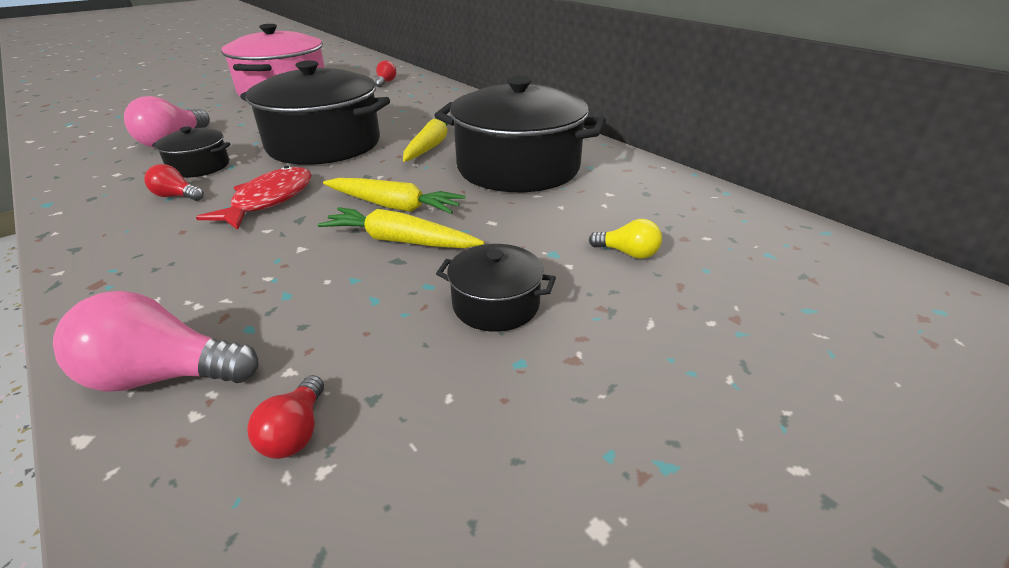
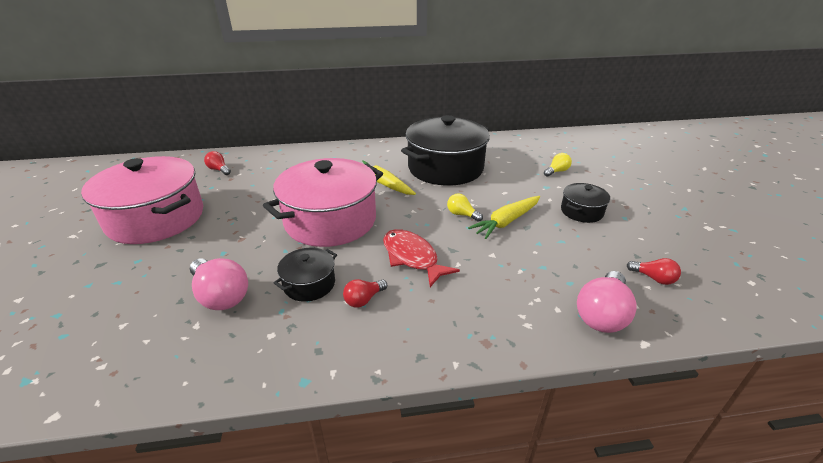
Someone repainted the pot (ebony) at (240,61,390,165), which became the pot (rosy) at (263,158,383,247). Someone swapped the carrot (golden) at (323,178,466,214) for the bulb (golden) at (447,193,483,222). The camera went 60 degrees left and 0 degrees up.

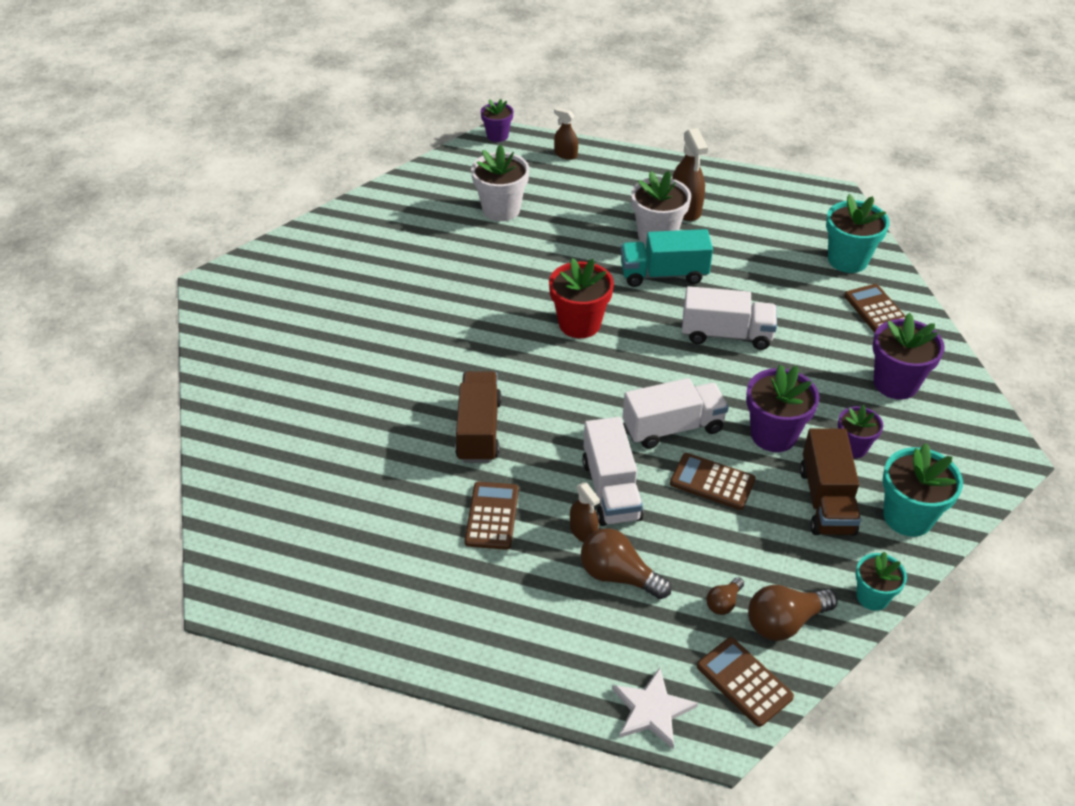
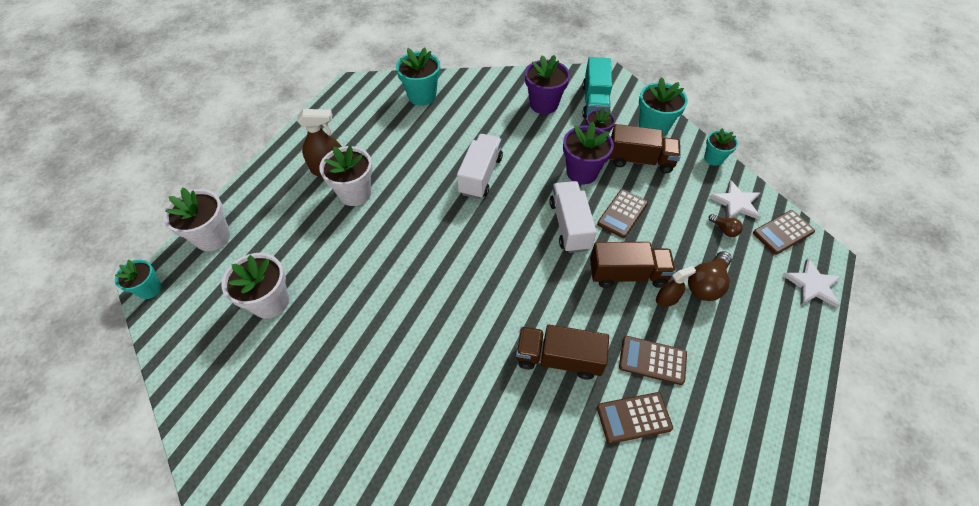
Someone repainted the plant pot (purple) at (481,99,514,142), which became the plant pot (turquoise) at (115,260,162,299). Someone took away the plant pot (crimson) at (549,258,614,338). Someone swapped the spray cleaner (russet) at (554,107,578,160) for the plant pot (white) at (163,187,230,251). Someone repainted the toy truck (white) at (582,417,644,526), which became the toy truck (russet) at (590,242,676,288). Someone carried the toy truck (turquoise) from (621,229,713,287) to (582,57,612,118). Someone swapped the bulb (russet) at (748,585,837,641) for the star (white) at (709,180,761,220). Someone carried the pocket calculator (russet) from (844,284,906,333) to (597,392,673,444). The camera went 80 degrees left and 10 degrees up.

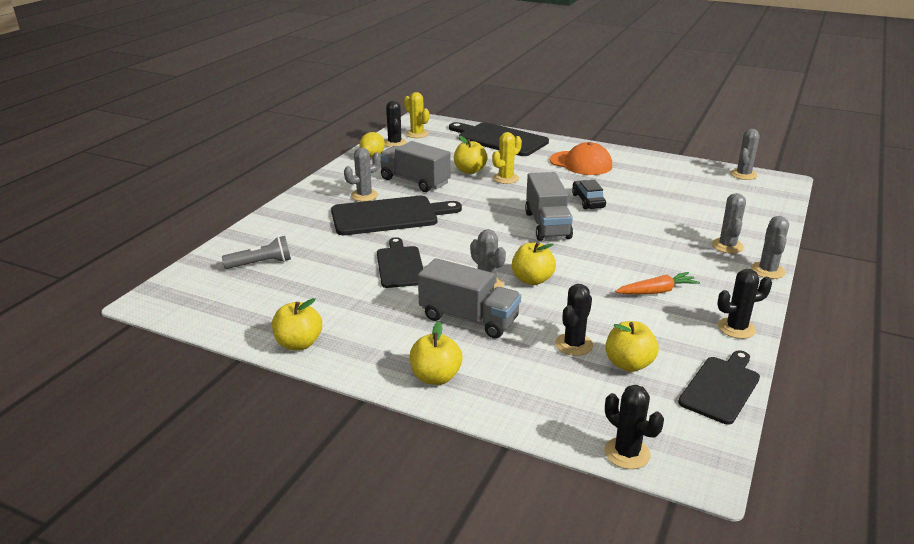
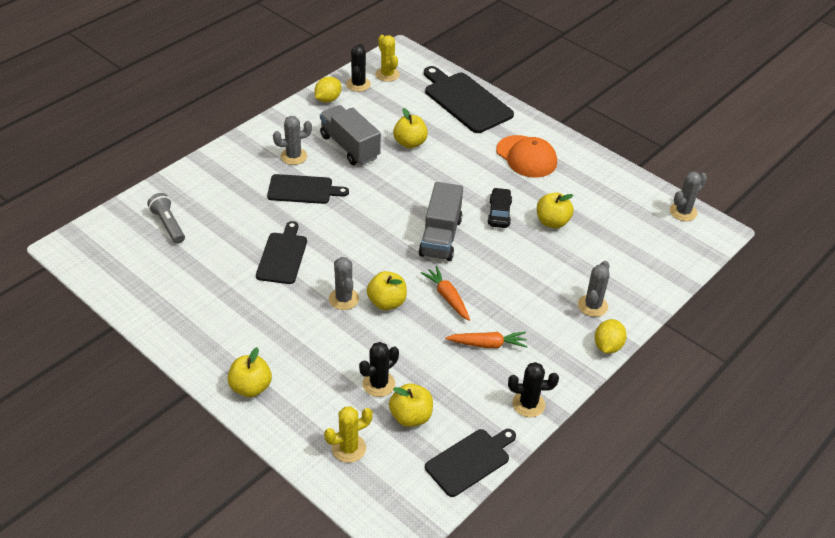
Someone rotated the pocket torch (grey) at (222,236,291,269) by 120 degrees counterclockwise. Someone carried the toy apple (golden) from (272,298,322,350) to (537,192,574,228). Someone scaled the bread board (ebony) at (331,196,462,235) by 0.64. Someone took away the toy truck (grey) at (418,258,521,339). Someone carried the cactus (golden) from (492,132,522,184) to (324,406,373,463). Someone took away the cactus (ebony) at (604,385,664,469). Someone swapped the cactus (grey) at (751,216,789,279) for the toy lemon (golden) at (595,319,627,353). Someone put down the carrot (orange) at (421,266,470,321). The camera went 15 degrees right and 15 degrees up.

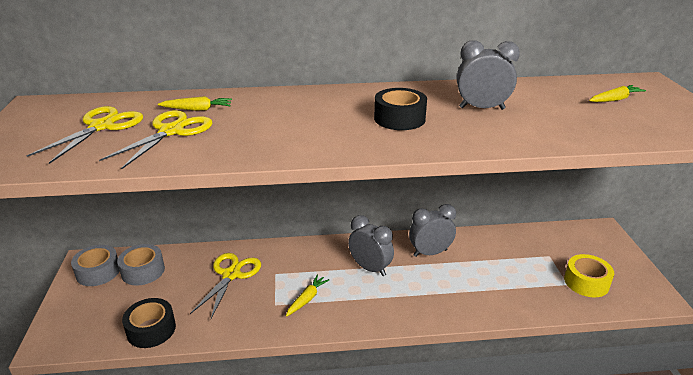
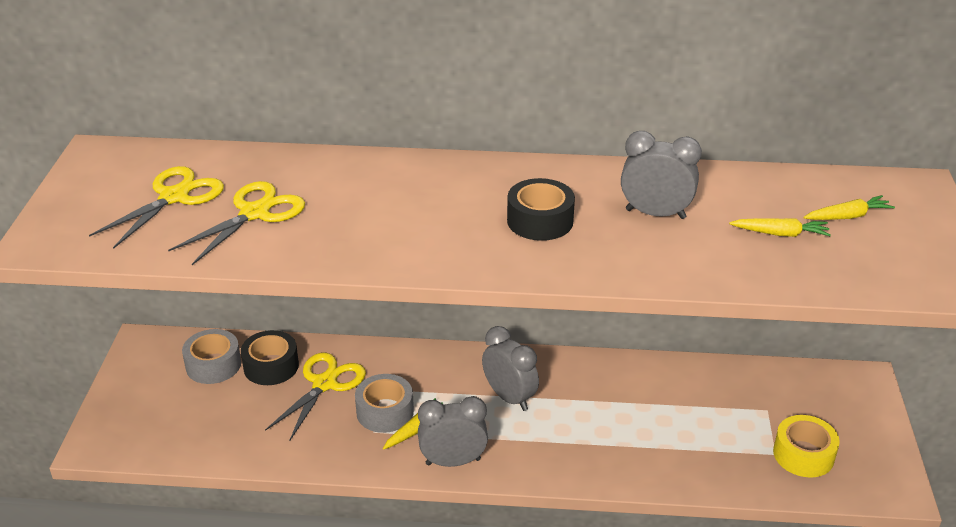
Someone carried the sticky tape (grey) from (71,245,120,286) to (355,374,414,433). Someone carried the sticky tape (ebony) from (122,298,176,348) to (241,330,299,385). Someone carried the carrot (golden) from (158,96,232,111) to (729,218,831,237). Someone carried the alarm clock (grey) from (409,204,456,257) to (418,396,488,467). The camera went 10 degrees right and 5 degrees up.

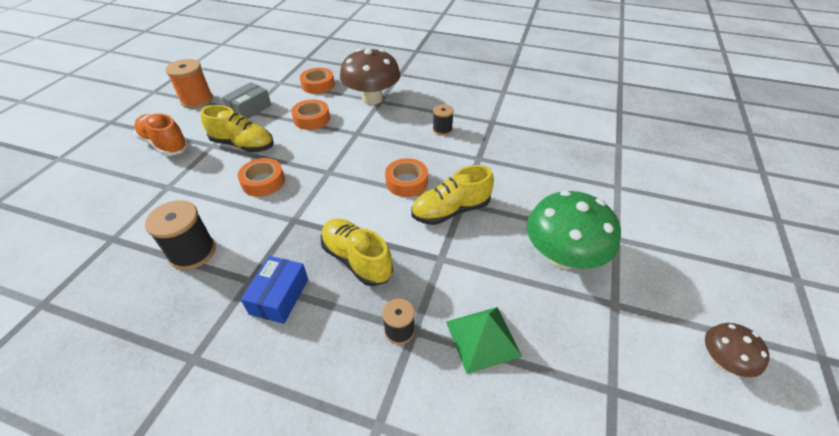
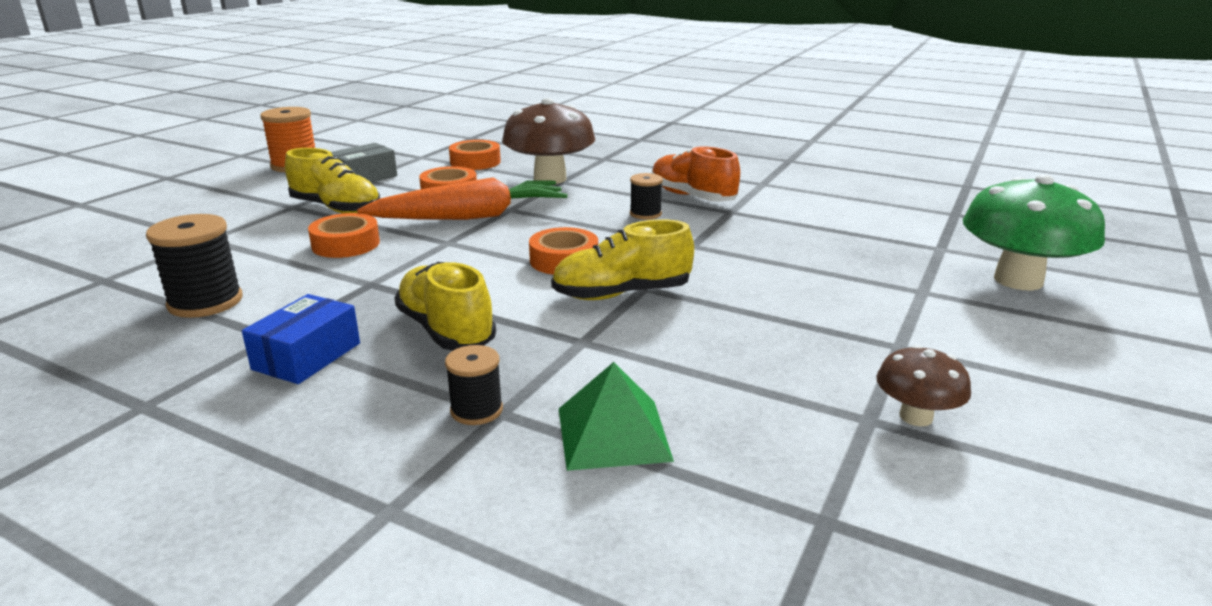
Someone carried the shoe (orange) from (134,113,189,156) to (652,146,740,202). Someone carried the fungus (leaf-green) from (527,191,621,269) to (963,174,1105,290). Someone carried the fungus (russet) from (705,323,770,377) to (876,345,971,426). Someone put down the carrot (orange) at (357,177,568,220). The camera went 10 degrees right and 20 degrees down.

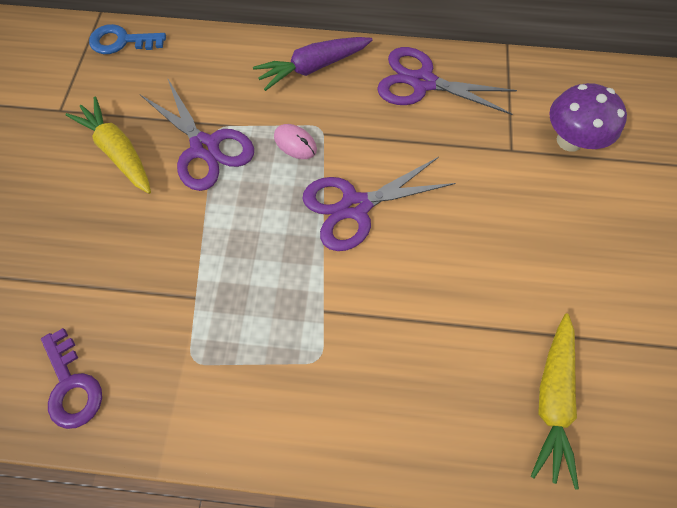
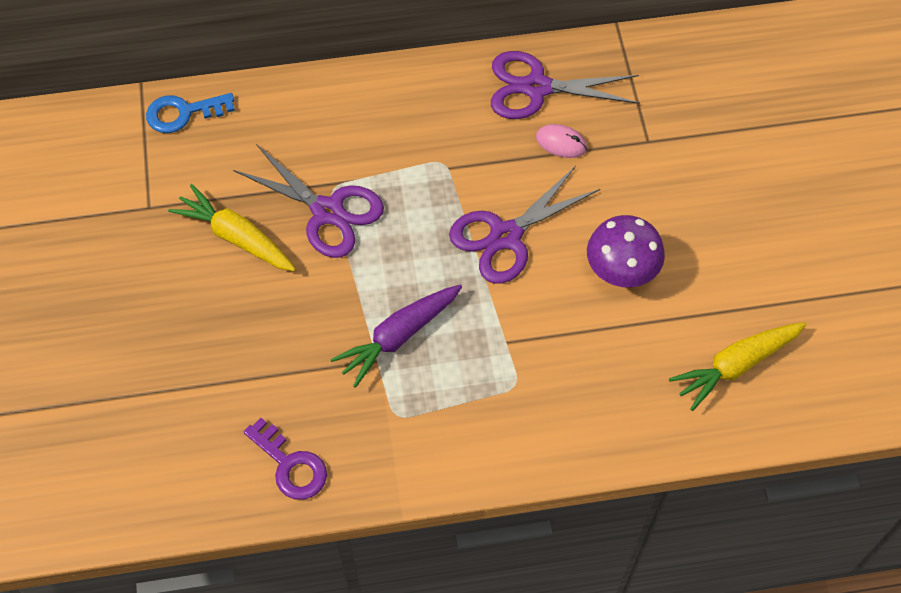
Someone carried the carrot (purple) from (253,37,372,91) to (330,285,462,388). Someone carried the mouse (rosy) from (274,124,317,159) to (536,124,587,158). Someone rotated the carrot (golden) at (531,314,579,490) by 60 degrees clockwise. Someone carried the fungus (purple) from (549,83,627,152) to (587,215,665,287). The camera went 15 degrees left and 5 degrees down.

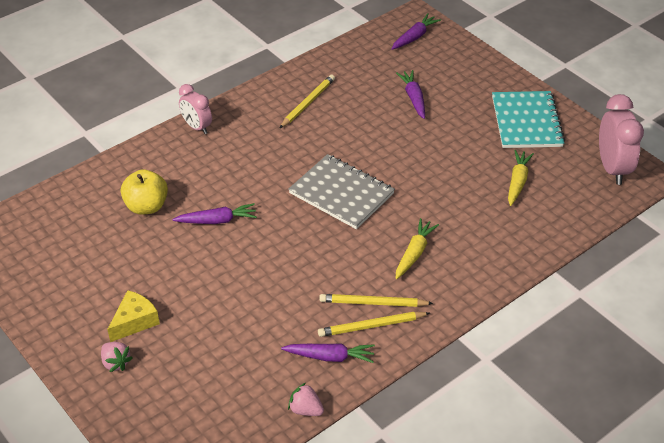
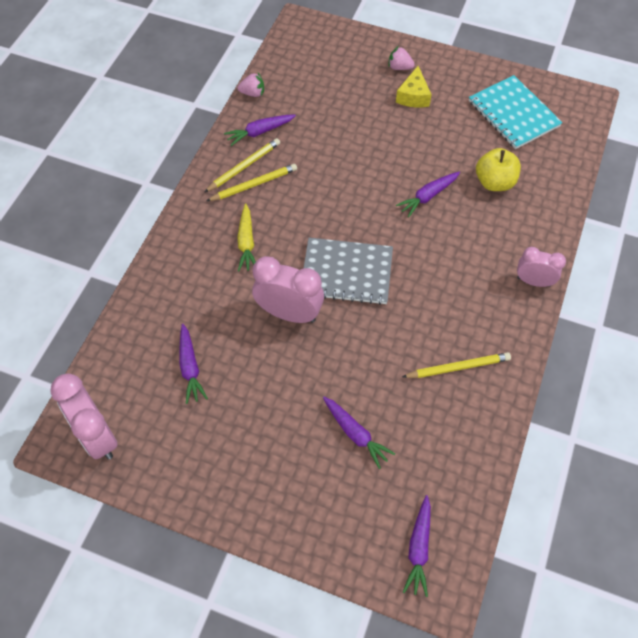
Someone rotated the wooden pencil (golden) at (279,75,335,129) by 105 degrees counterclockwise. Someone carried the exercise book (turquoise) from (492,91,565,148) to (469,75,563,149). Someone repainted the carrot (golden) at (508,150,534,206), which became the carrot (purple) at (179,324,208,404). Someone put down the alarm clock (rosy) at (252,256,324,323). The camera went 150 degrees right and 15 degrees up.

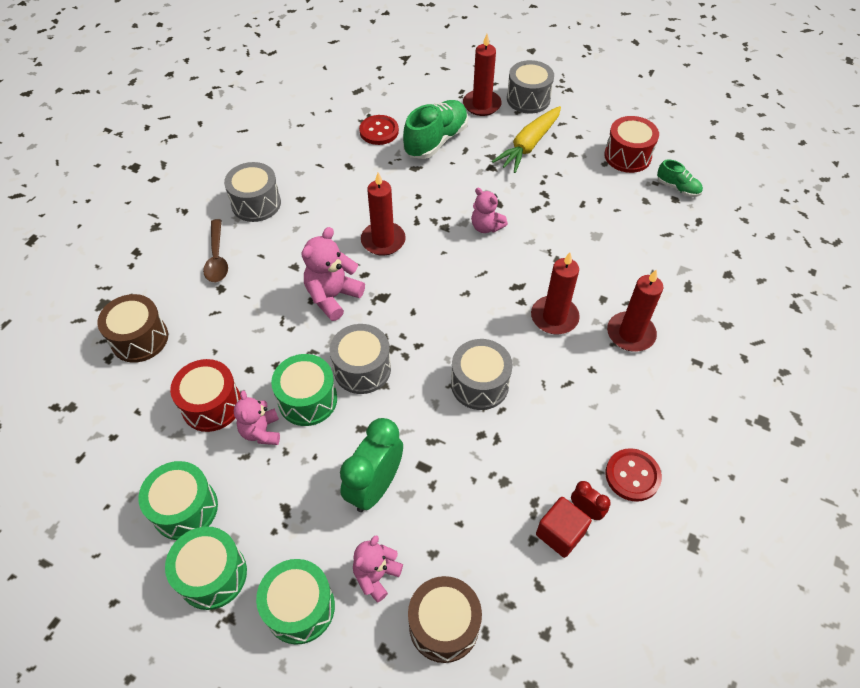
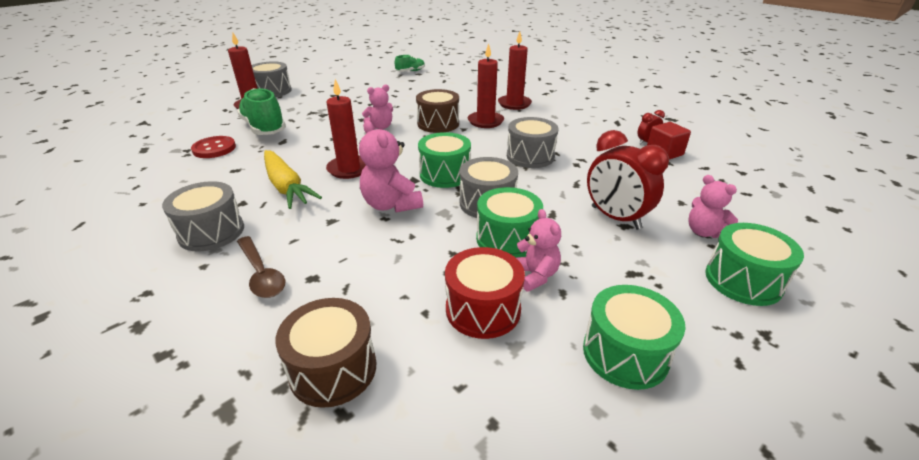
Someone carried the drum (leaf-green) from (165,526,247,610) to (418,132,471,188). Someone rotated the tablespoon (russet) at (203,219,228,282) by 45 degrees clockwise. Someone rotated the stuffed bear (rosy) at (234,390,280,445) by 120 degrees counterclockwise. Someone repainted the alarm clock (leaf-green) at (340,418,403,512), which became the alarm clock (crimson) at (587,130,669,230). Someone carried the drum (russet) from (408,576,482,663) to (416,89,459,133). Someone carried the carrot (golden) from (492,106,561,173) to (264,150,322,209). Someone took away the drum (crimson) at (604,116,659,173). Someone took away the button (crimson) at (605,448,662,502). The camera went 70 degrees left and 20 degrees down.

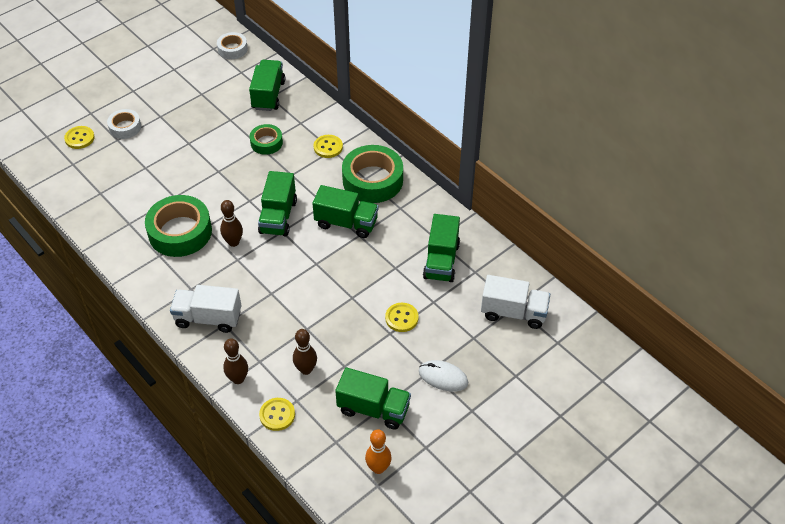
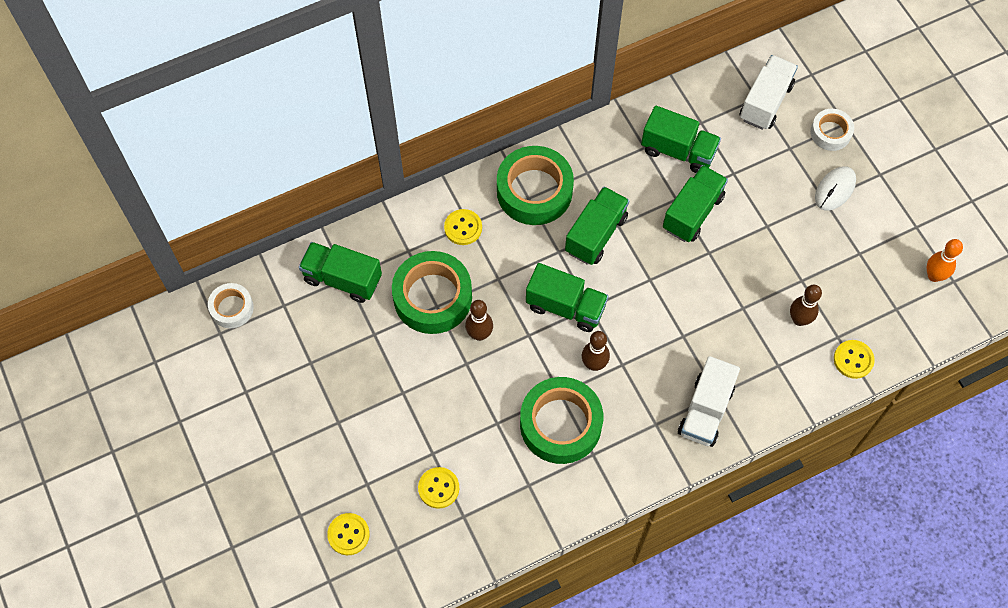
Someone carried the sticky tape (white) from (107,109,141,139) to (810,109,854,151). Someone carried the tenpin (russet) from (223,338,248,384) to (465,300,493,341). Someone scaled the sticky tape (leaf-green) at (250,124,283,155) by 1.83. Someone carried the toy truck (leaf-green) from (336,368,411,430) to (663,165,728,242). Someone carried the button (golden) from (385,303,419,332) to (418,467,459,509). The camera went 75 degrees left and 15 degrees up.

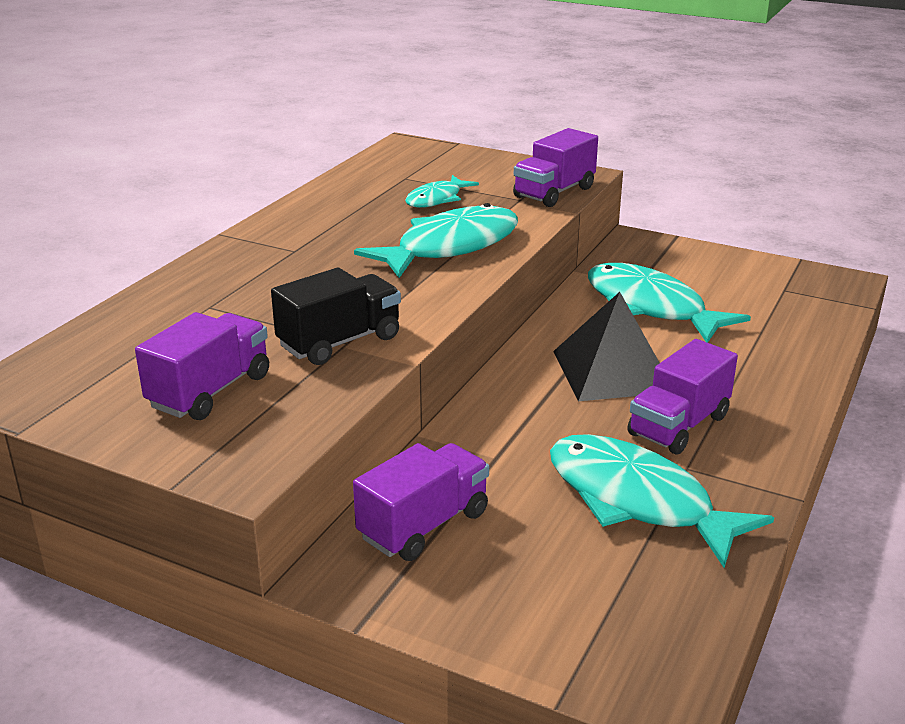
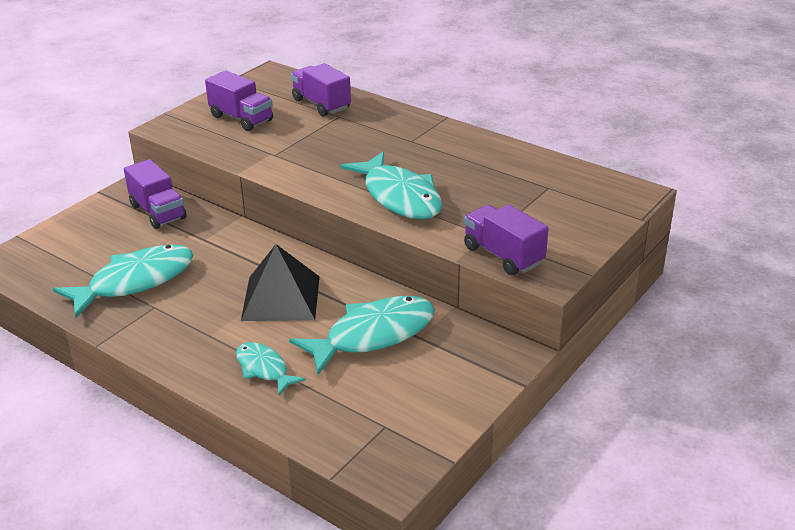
Someone took away the toy truck (ebony) at (271,268,401,365). Someone carried the fish figure (turquoise) from (405,175,479,208) to (236,342,306,395). Someone carried the toy truck (purple) from (627,339,738,454) to (291,63,351,117). The camera went 100 degrees right and 5 degrees up.

